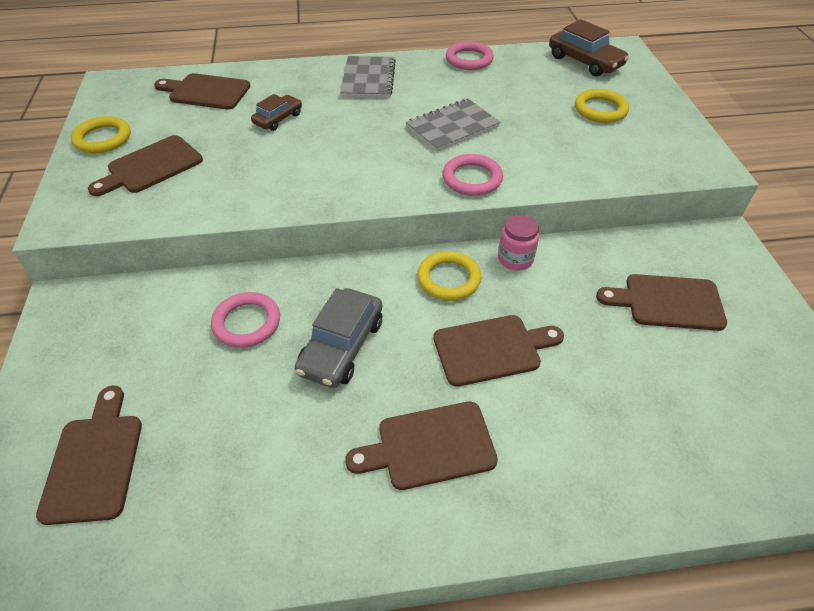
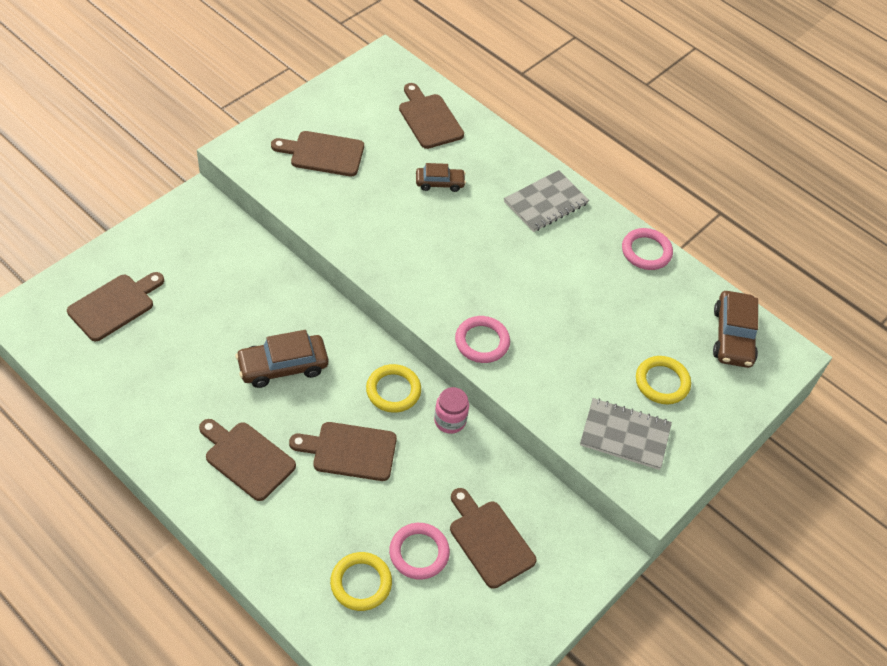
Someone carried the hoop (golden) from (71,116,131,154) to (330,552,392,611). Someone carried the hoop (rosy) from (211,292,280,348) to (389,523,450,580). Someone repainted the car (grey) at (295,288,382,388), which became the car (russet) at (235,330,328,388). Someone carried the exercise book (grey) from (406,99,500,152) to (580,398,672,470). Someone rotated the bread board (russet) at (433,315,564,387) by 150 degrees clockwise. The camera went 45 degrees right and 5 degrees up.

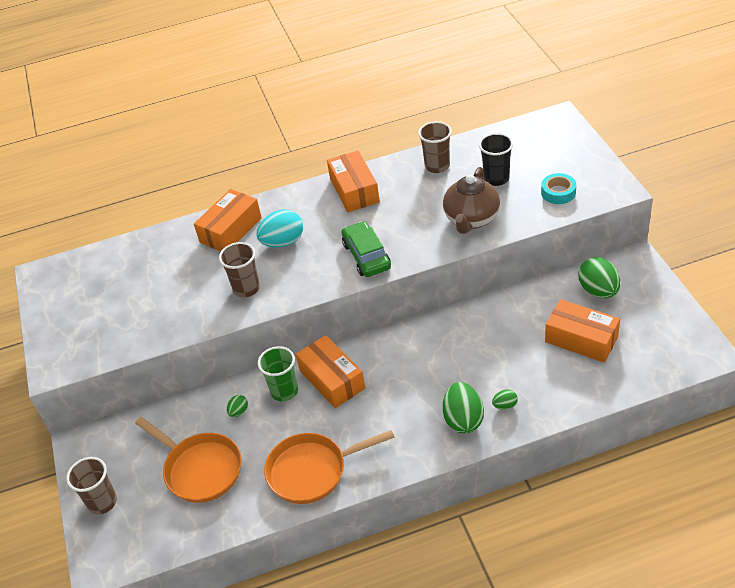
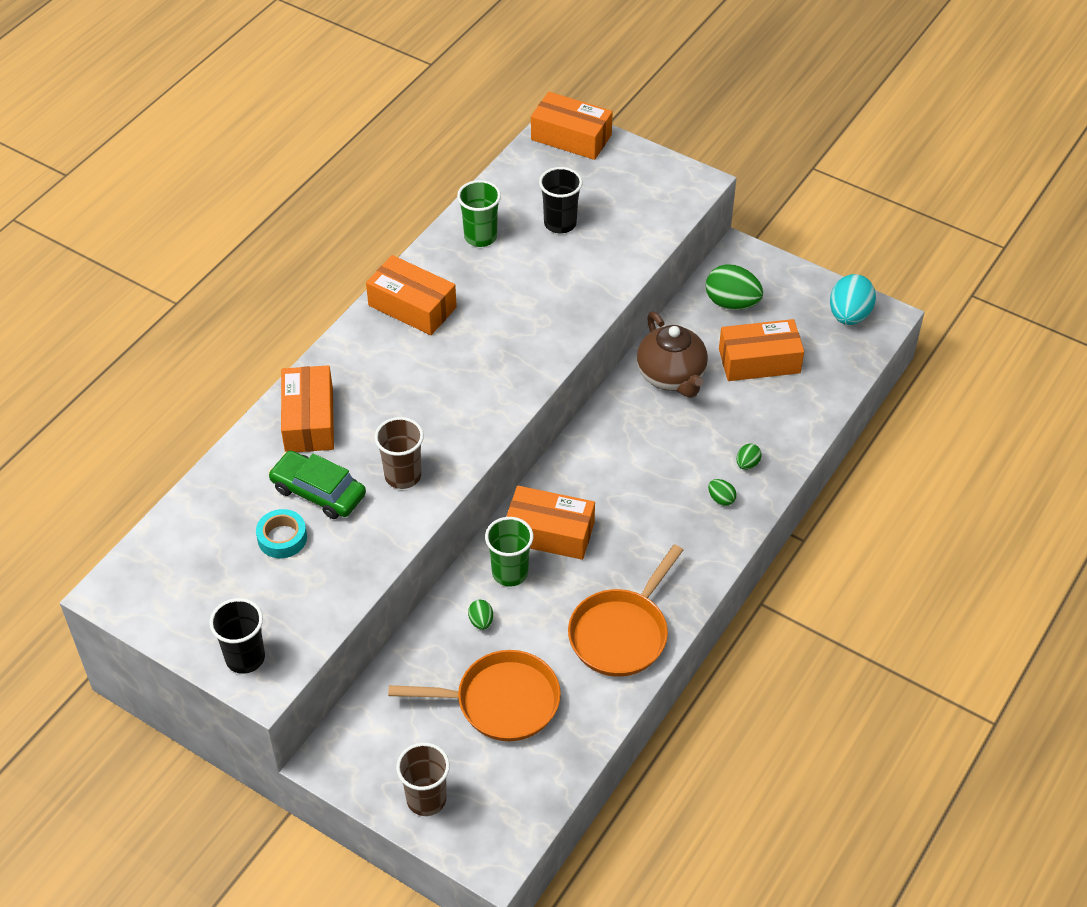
Someone carried the egg (turquoise) from (256,209,303,248) to (830,274,876,325). Someone carried the car (leaf-green) from (342,221,391,277) to (268,451,366,519). Someone repainted the beaker (russet) at (418,121,452,173), which became the beaker (leaf-green) at (457,180,501,247). Someone carried the teapot (russet) from (443,167,500,234) to (637,312,708,398). Someone scaled the egg (leaf-green) at (443,382,484,433) by 0.49. Someone carried the sticky tape (turquoise) from (541,173,576,204) to (256,509,307,558). Someone put down the beaker (ebony) at (209,598,265,674). Someone put down the package (orange) at (531,92,613,160). The camera went 45 degrees left and 5 degrees up.

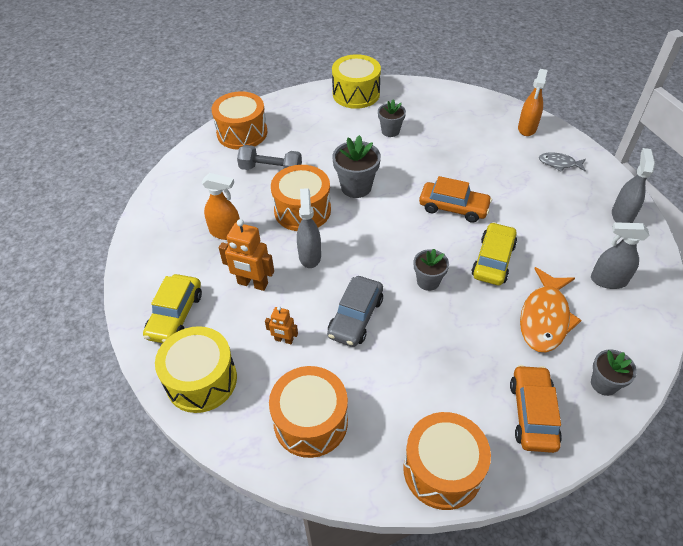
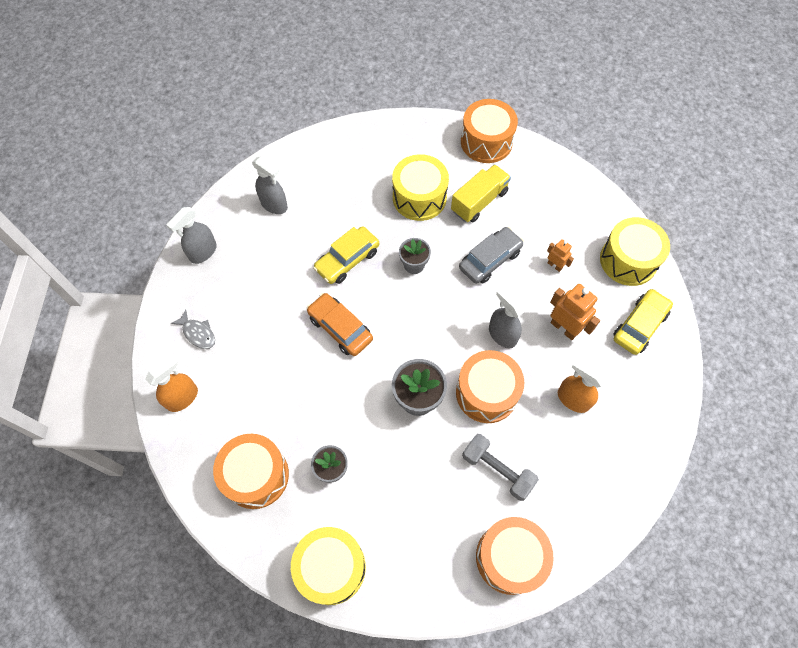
Someone carried the drum (orange) from (269,366,348,458) to (213,434,289,509). Someone rotated the spray cleaner (grey) at (297,188,321,268) by 120 degrees clockwise. Someone took away the car (orange) at (510,365,562,453). Someone took away the fish figure (orange) at (520,267,582,352). Someone took away the plant pot (grey) at (591,349,637,396). Someone put down the drum (golden) at (392,154,449,221). Someone put down the toy truck (golden) at (451,164,511,222). The camera went 155 degrees left and 15 degrees up.

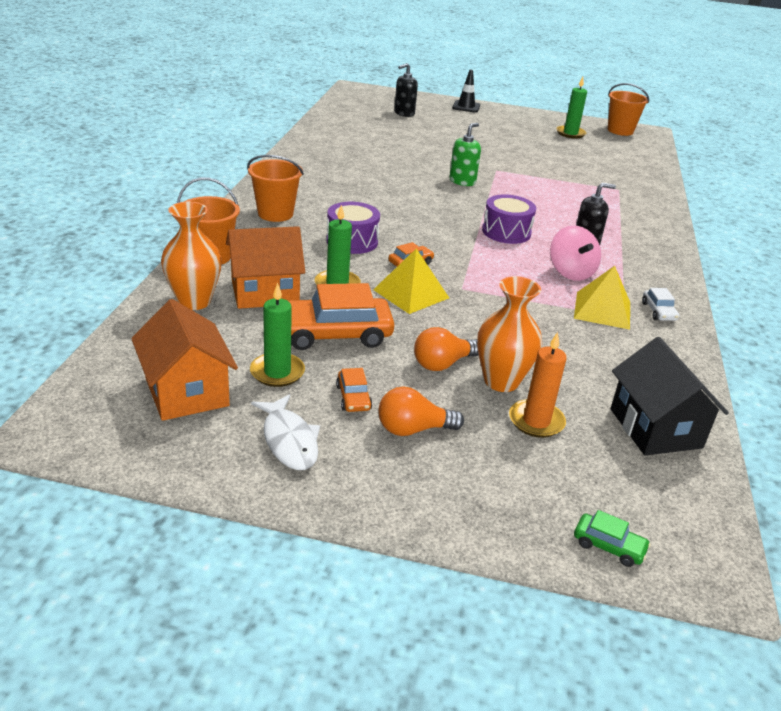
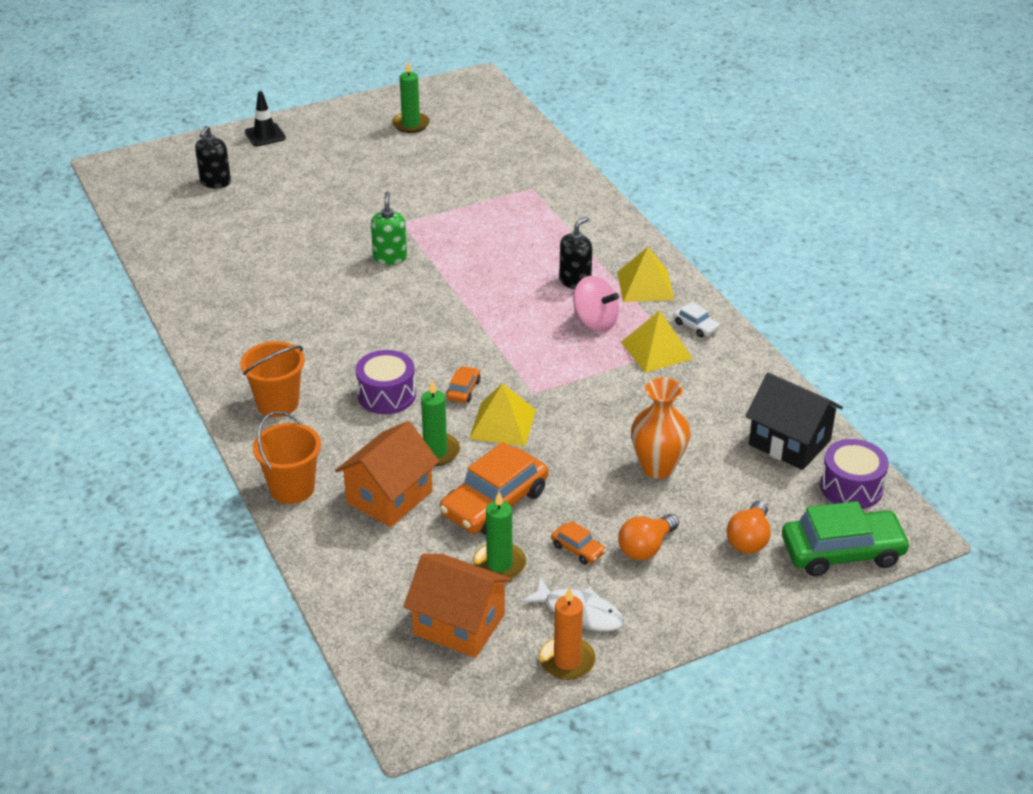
Someone took away the vase (orange) at (161,202,222,310). Someone carried the bulb (orange) from (414,327,479,371) to (726,500,771,554). Someone carried the drum (purple) from (482,194,536,244) to (820,439,889,509). Someone carried the pillar candle (orange) from (509,332,567,438) to (539,587,596,680). Someone scaled the car (leaf-green) at (574,510,651,567) by 2.17. Someone took away the sand bucket (orange) at (608,83,649,136). Someone put down the solid pyramid (golden) at (617,247,674,302). The camera went 35 degrees left and 5 degrees up.

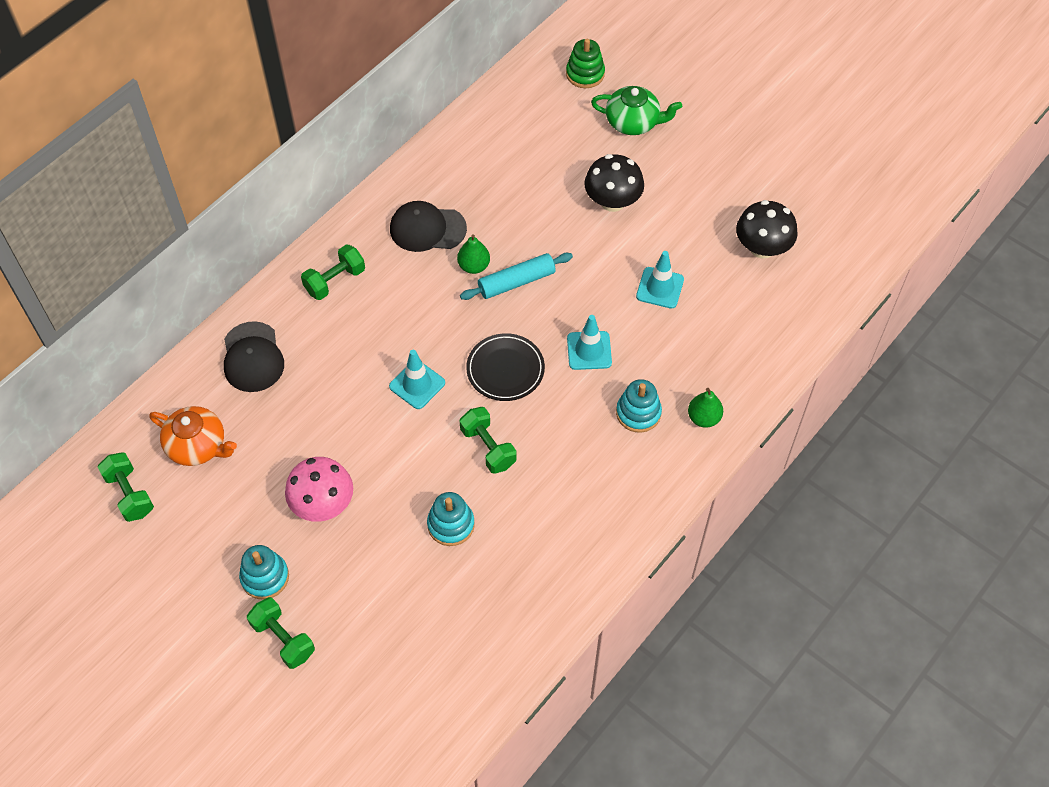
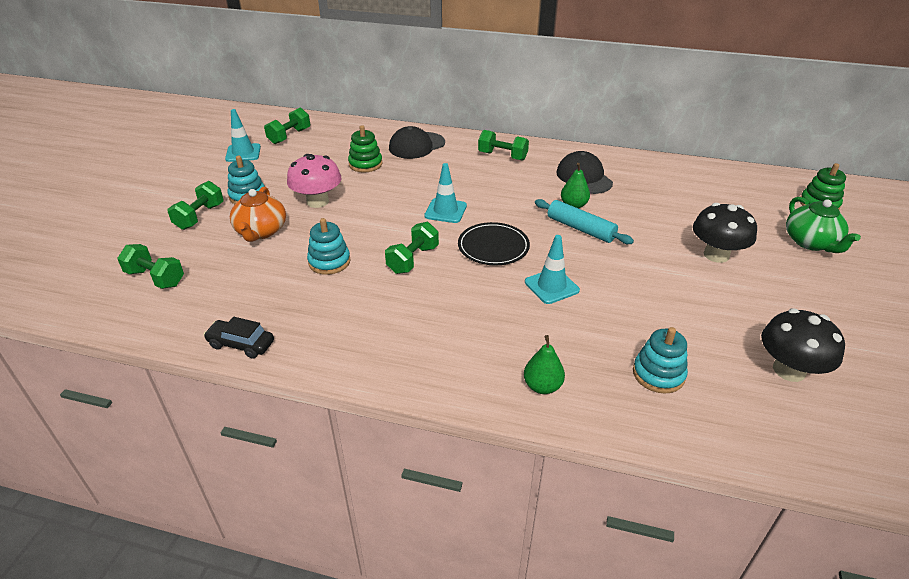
Someone carried the teapot (orange) from (149,406,237,466) to (230,186,286,242). Someone carried the stacking toy (turquoise) from (616,379,662,433) to (633,327,688,394). Someone carried the traffic cone (turquoise) from (636,251,684,309) to (225,109,261,162). Someone put down the free weight (leaf-green) at (117,244,184,289). Someone put down the car (ebony) at (203,317,274,359). Someone put down the stacking toy (leaf-green) at (348,125,383,173). The camera went 65 degrees right and 20 degrees down.

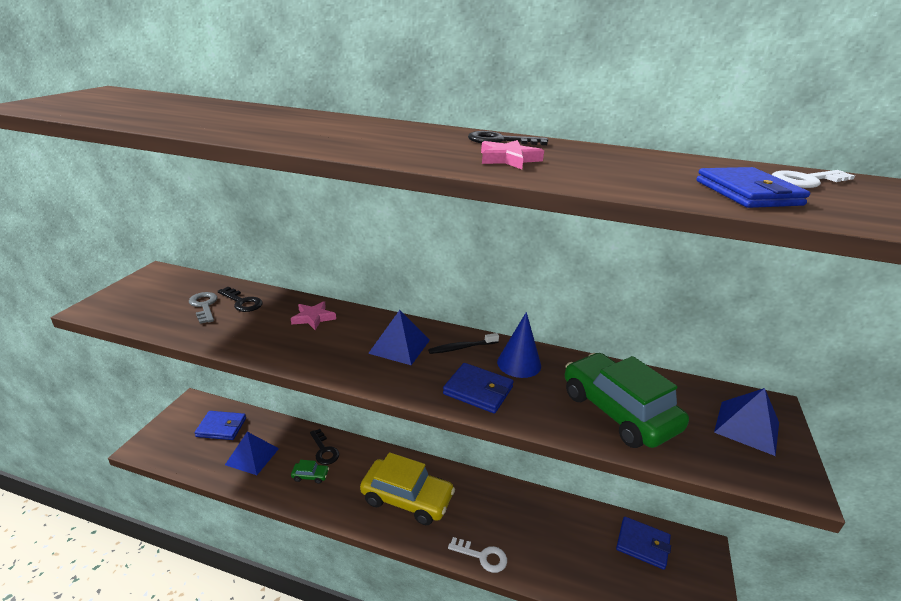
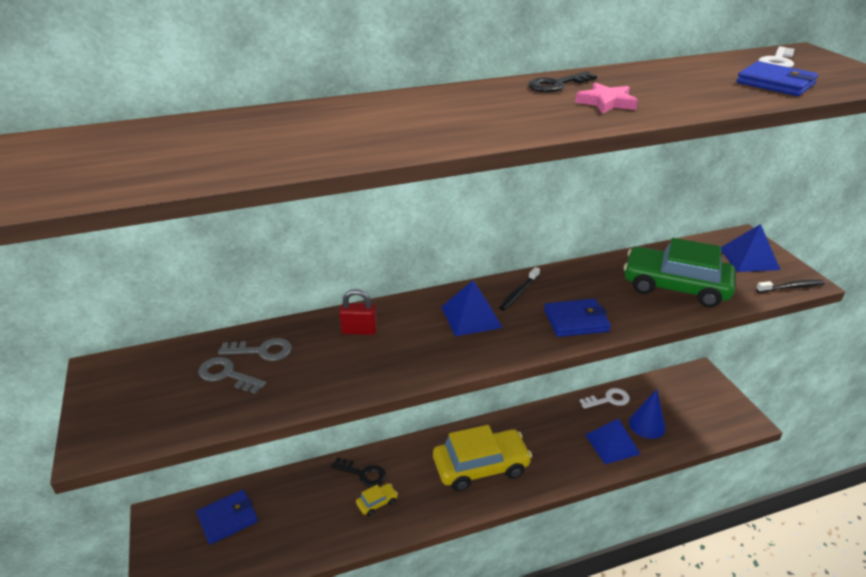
Someone repainted the latchkey (ebony) at (218,286,263,312), which became the latchkey (grey) at (218,338,292,361). Someone carried the solid pyramid (royal blue) from (225,432,279,475) to (585,418,640,464). Someone swapped the star (rosy) at (291,301,336,330) for the small lock (crimson) at (339,289,377,335). Someone repainted the car (leaf-green) at (291,460,329,484), which became the car (golden) at (356,483,398,516). Someone carried the latchkey (white) from (448,537,507,573) to (580,388,630,409). Someone carried the cone (royal blue) from (497,312,541,378) to (629,389,666,439). Someone took away the wallet (royal blue) at (616,517,671,570). Someone put down the tooth brush (ebony) at (756,279,825,293). The camera went 35 degrees left and 5 degrees up.

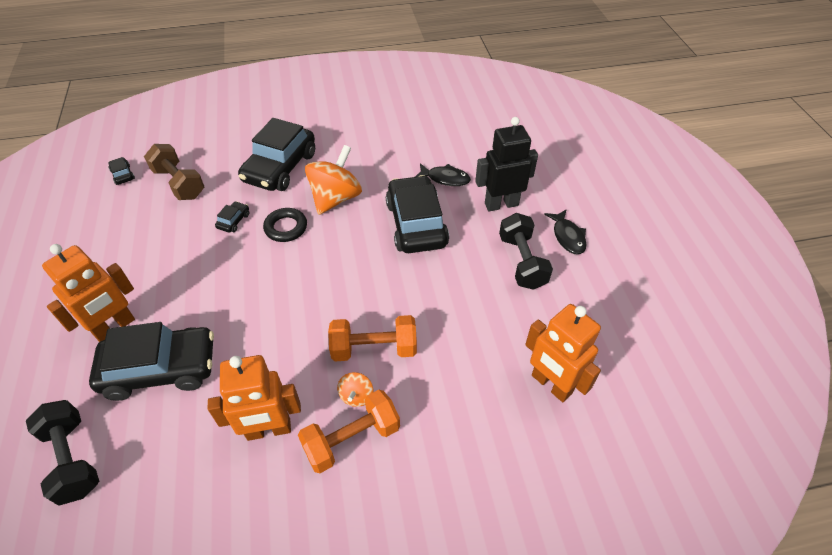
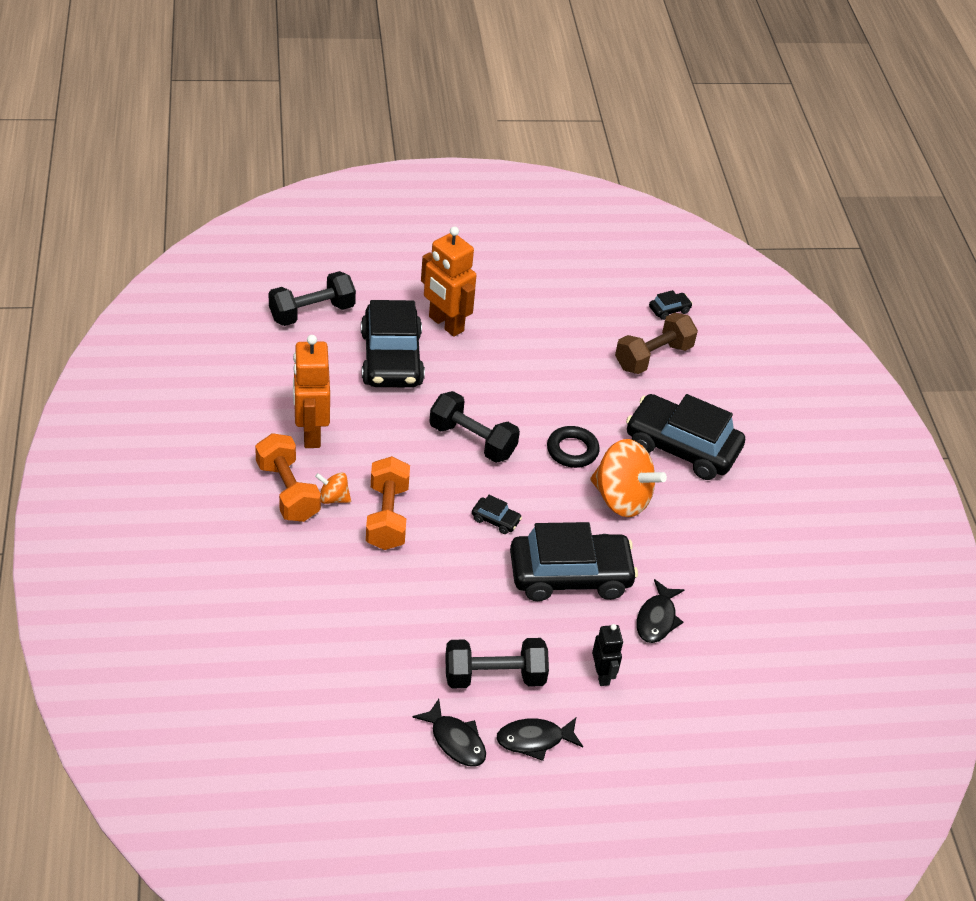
Someone carried the car (ebony) from (215,201,249,233) to (472,495,522,534). Someone scaled the robot (ebony) at (475,117,538,211) by 0.56. Someone took away the robot (orange) at (525,304,601,402). Someone put down the fish figure (ebony) at (412,699,486,767). Someone put down the free weight (ebony) at (429,391,520,463). The camera went 90 degrees right and 5 degrees down.

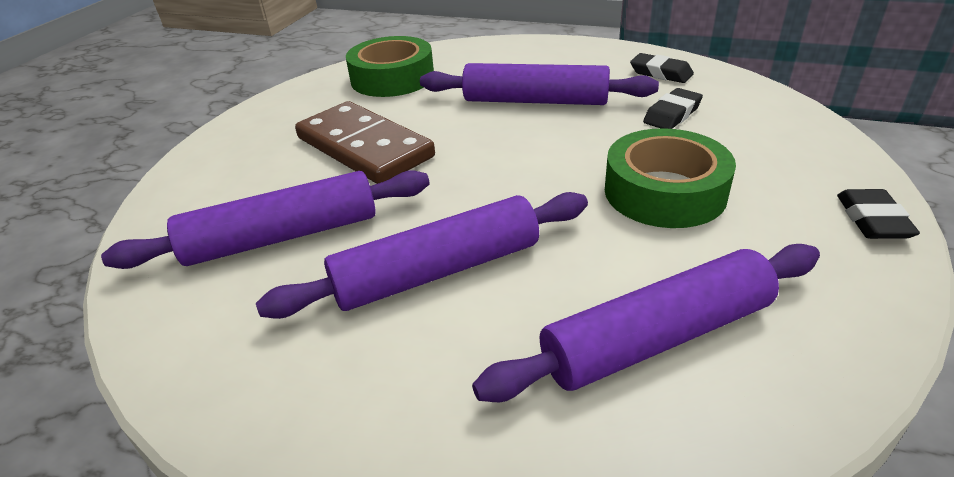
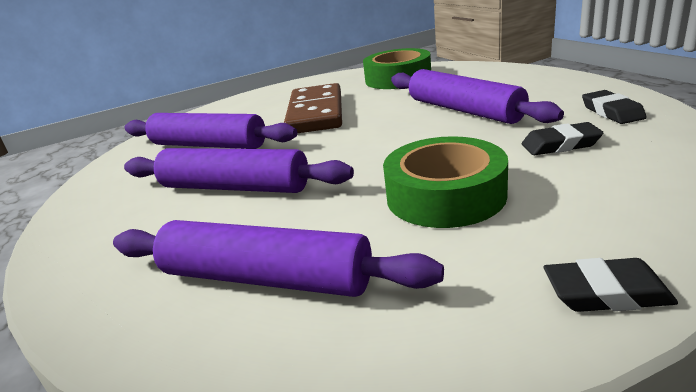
Someone rotated the pencil eraser (ebony) at (837,189,920,239) by 45 degrees clockwise. The camera went 45 degrees right and 10 degrees down.

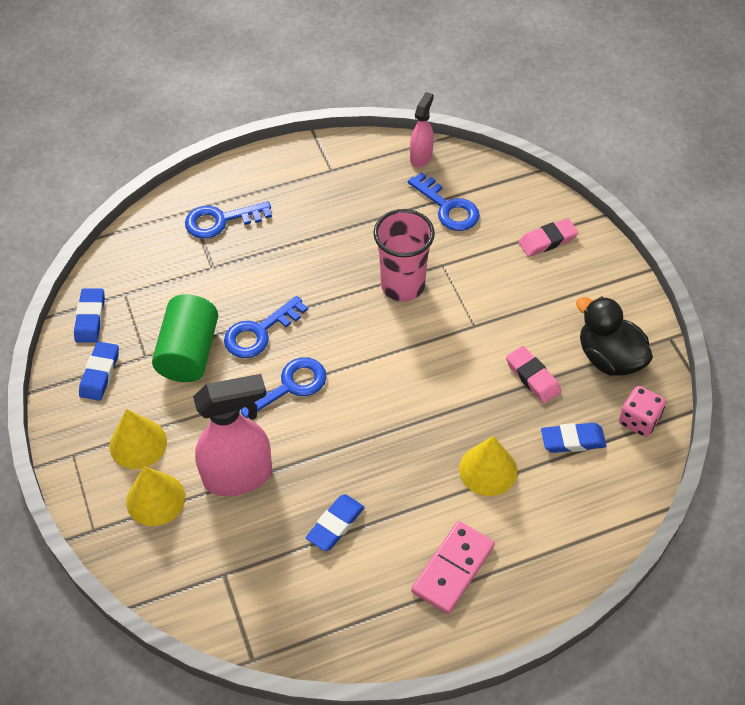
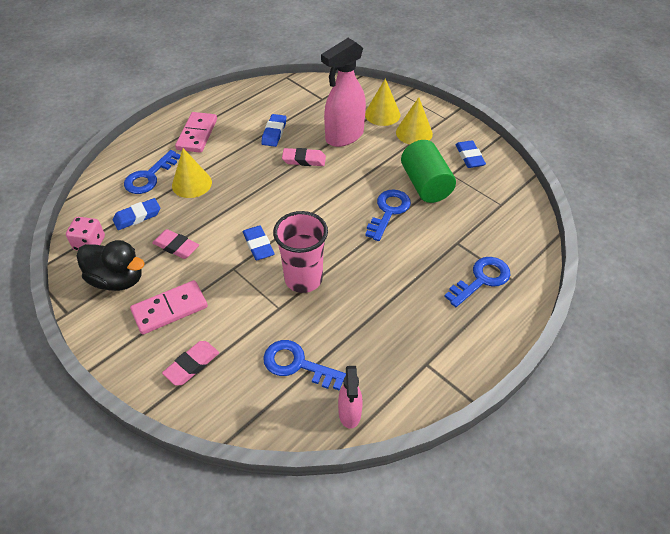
Someone carried the pencil eraser (royal blue) from (74,288,105,343) to (243,225,274,261). Someone carried the latchkey (royal blue) from (240,357,327,418) to (124,150,181,194). Someone put down the domino piece (rosy) at (130,280,208,335). Someone put down the pencil eraser (rosy) at (282,148,326,166). The camera went 155 degrees right and 5 degrees down.

